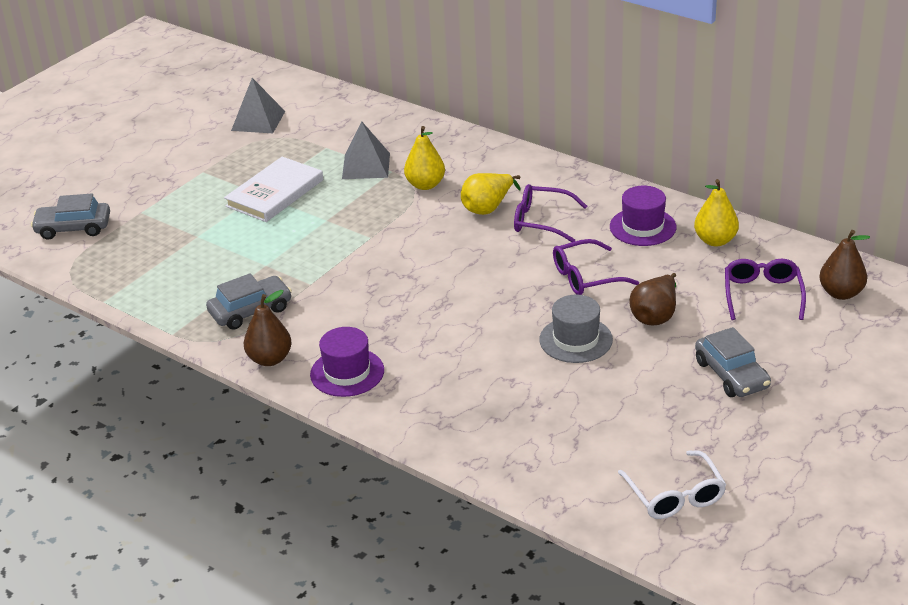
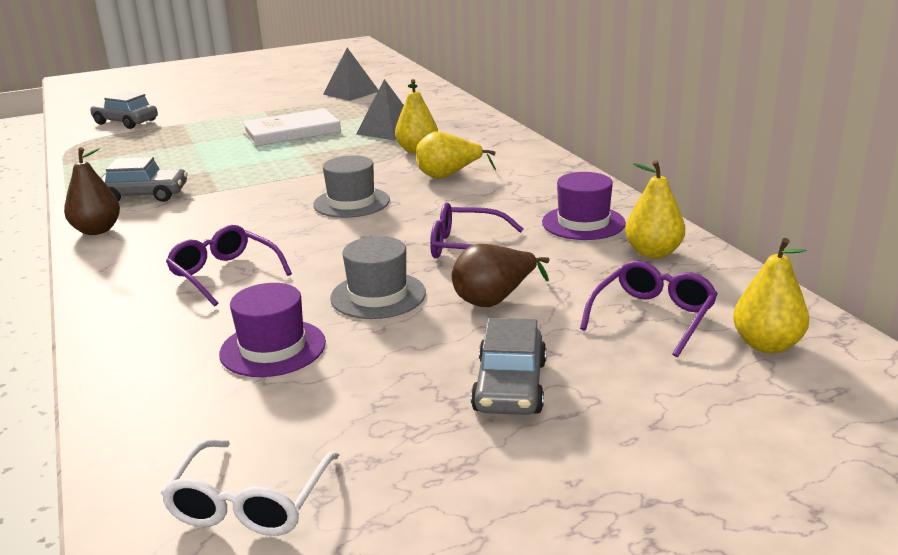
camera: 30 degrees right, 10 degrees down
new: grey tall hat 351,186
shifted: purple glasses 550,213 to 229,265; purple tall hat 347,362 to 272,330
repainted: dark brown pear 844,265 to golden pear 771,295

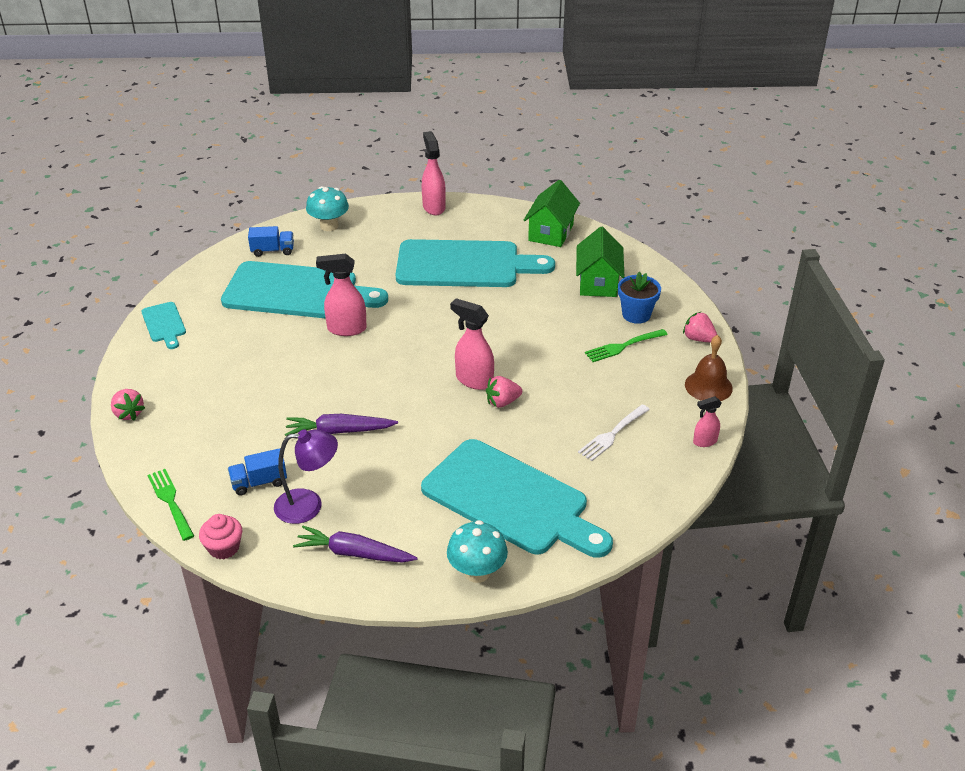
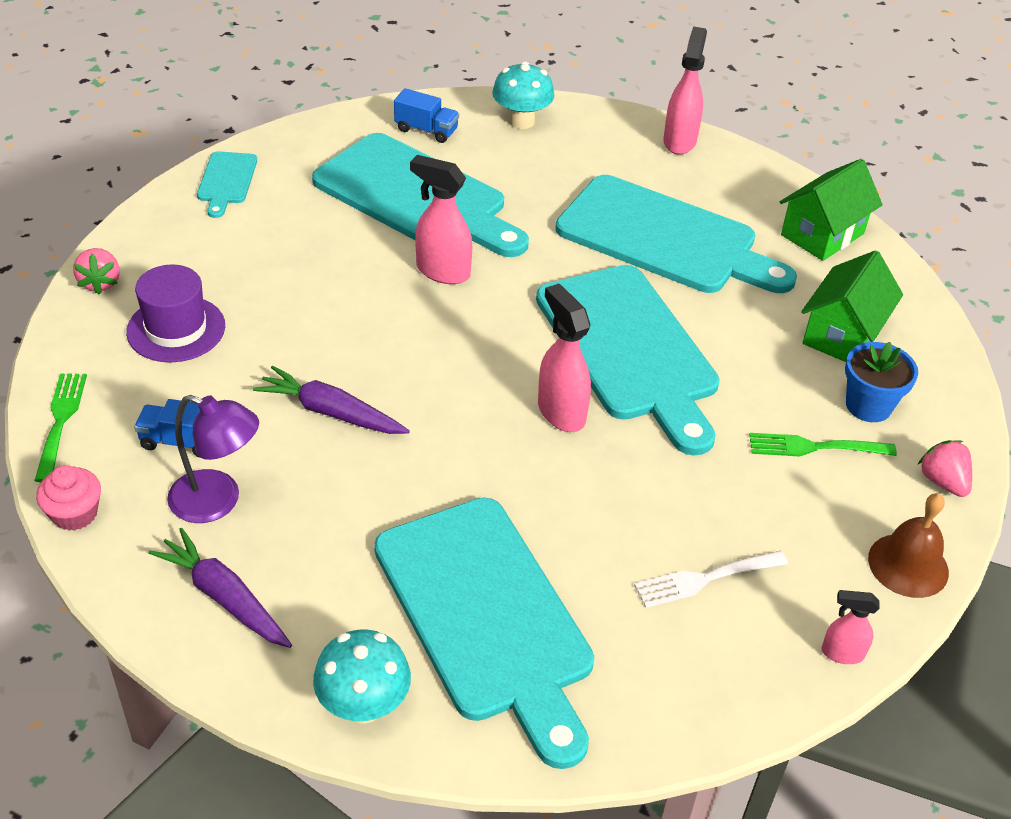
camera: 25 degrees right, 5 degrees up
gone: pink toy strawberry 504,392
new: purple tall hat 175,313; turquoise bread board 627,360

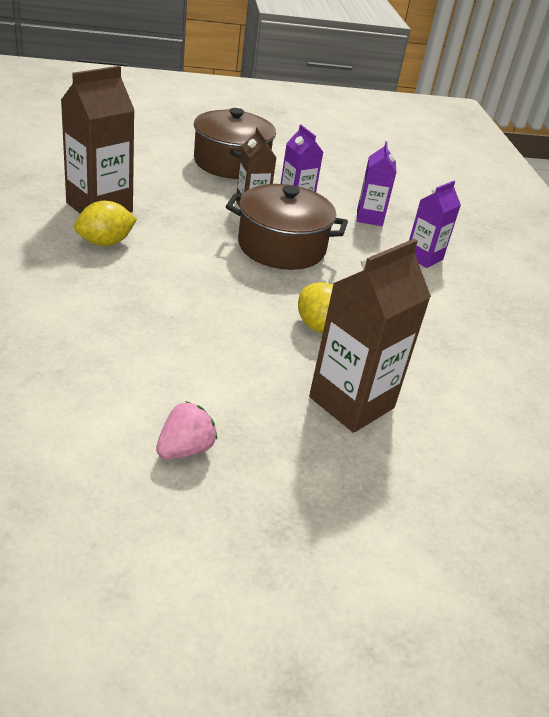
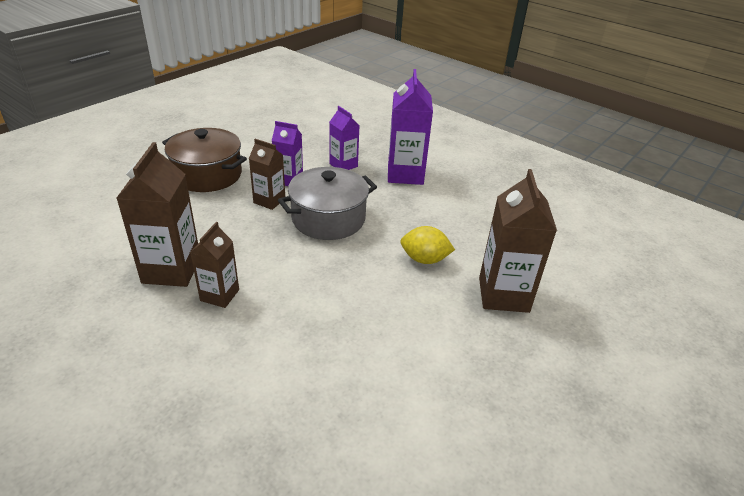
camera: 40 degrees left, 0 degrees up
gone: pink toy strawberry 186,430
swapped: golden toy lemon 105,223 to dark brown milk carton 214,265
repainted: dark brown cooking pot 287,227 to grey cooking pot 327,203
scaled: purple milk carton 435,224 = 410,127 x1.68

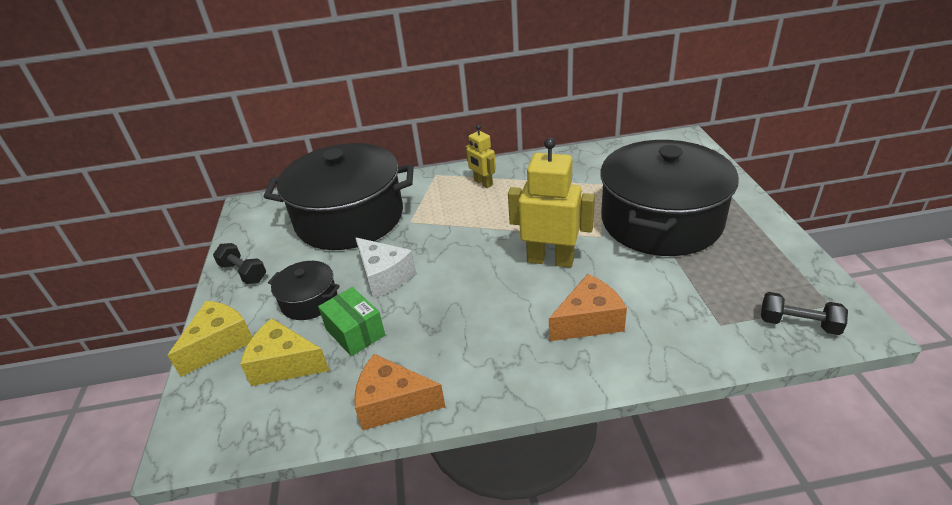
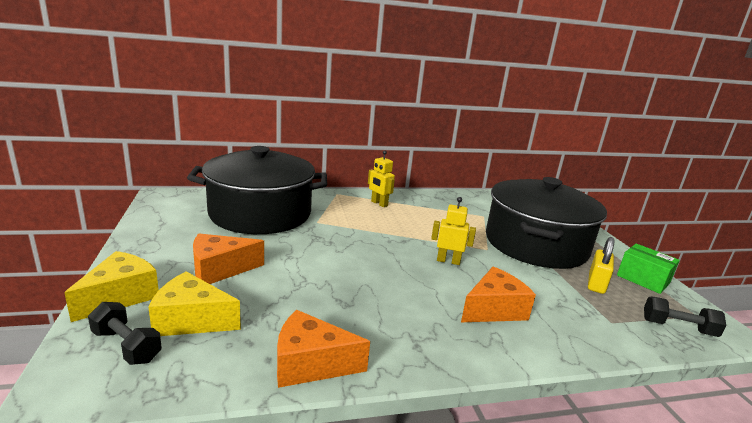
camera: 10 degrees left, 15 degrees down
gone: snow-white piece of cheese 385,268
new: golden small lock 601,265
shifted: black dumbbell 239,263 to 125,333; leaf-green box 351,321 to 648,269
swapped: black cooking pot 304,290 to orange-coloured piece of cheese 228,259
scaled: golden robot figure 551,203 = 453,231 x0.57

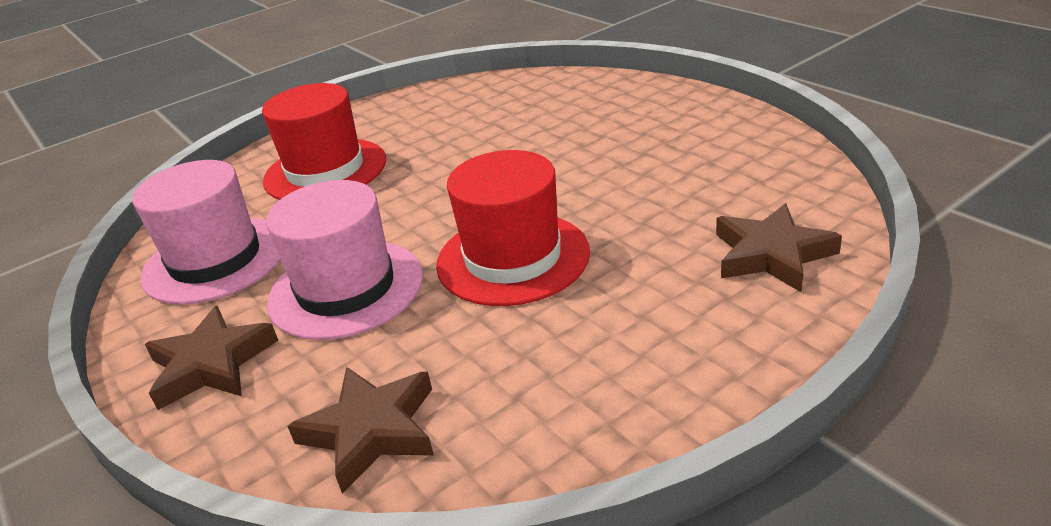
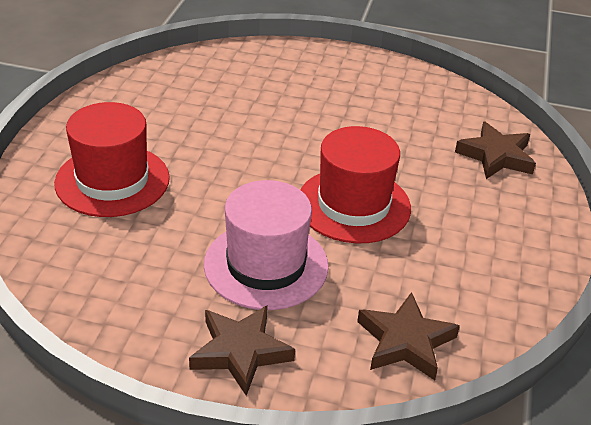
camera: 45 degrees left, 5 degrees up
gone: pink tall hat 206,232

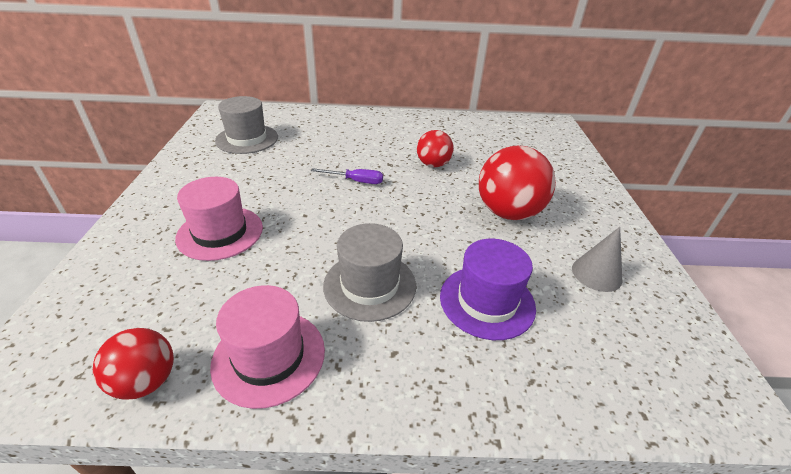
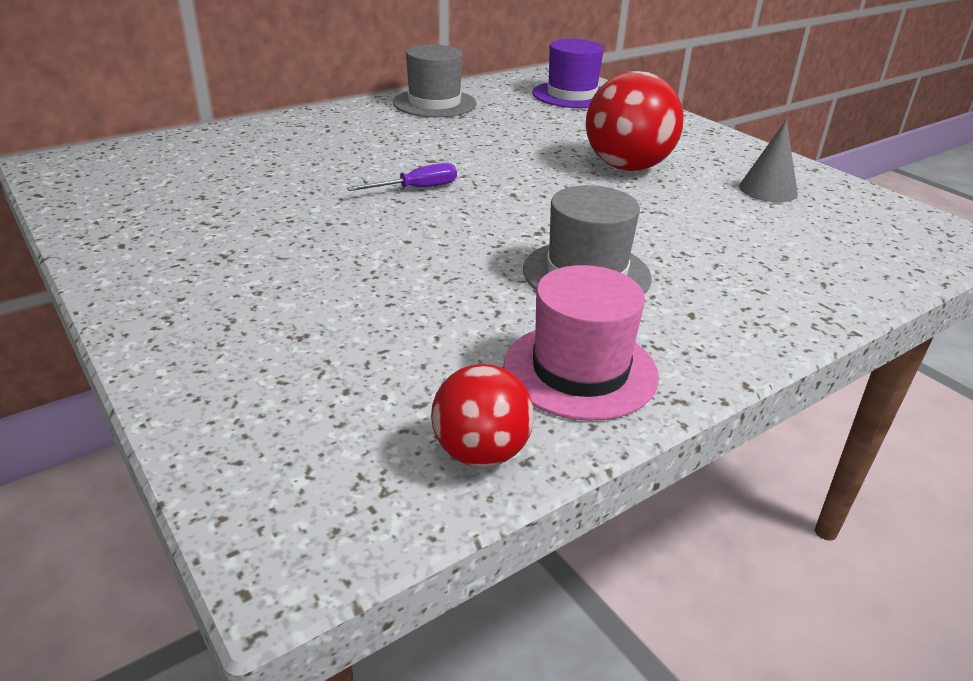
camera: 35 degrees left, 5 degrees down
gone: scarlet sphere 435,148; pink tall hat 219,219
shifted: grey tall hat 246,125 to 434,80; purple tall hat 488,289 to 568,73

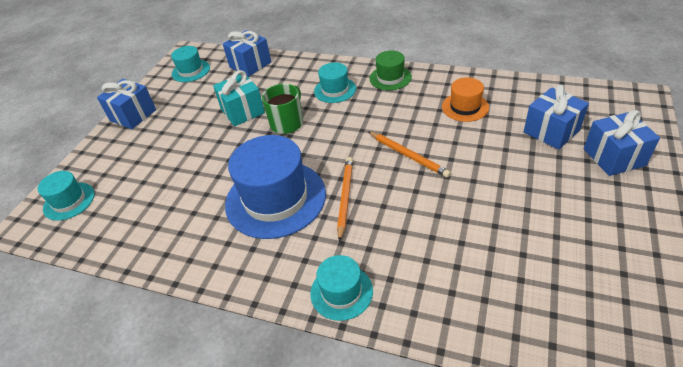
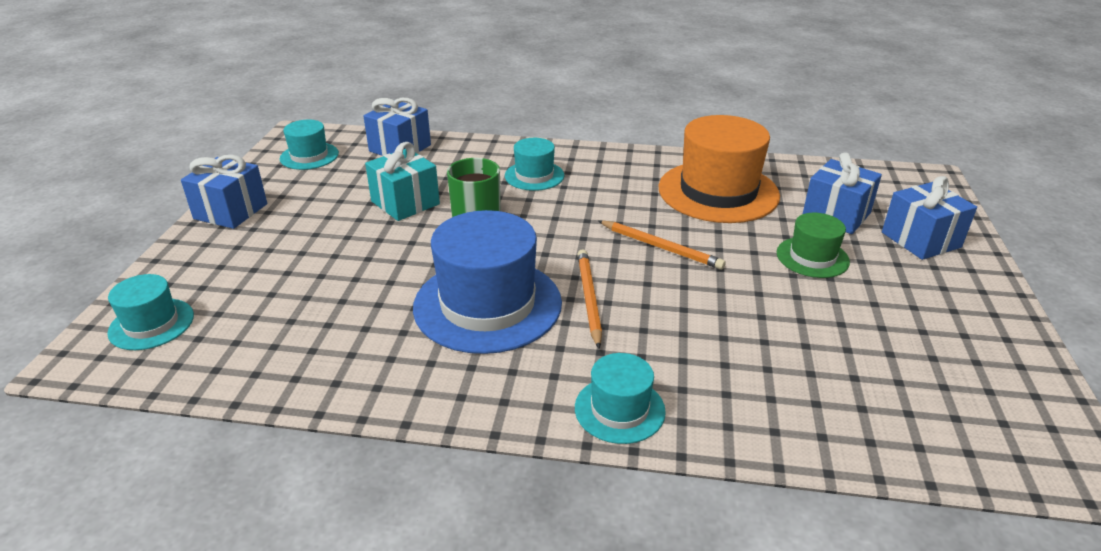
camera: 15 degrees left, 10 degrees down
shifted: leaf-green tall hat 391,70 to 813,245
scaled: orange-coloured tall hat 465,99 = 719,169 x1.93

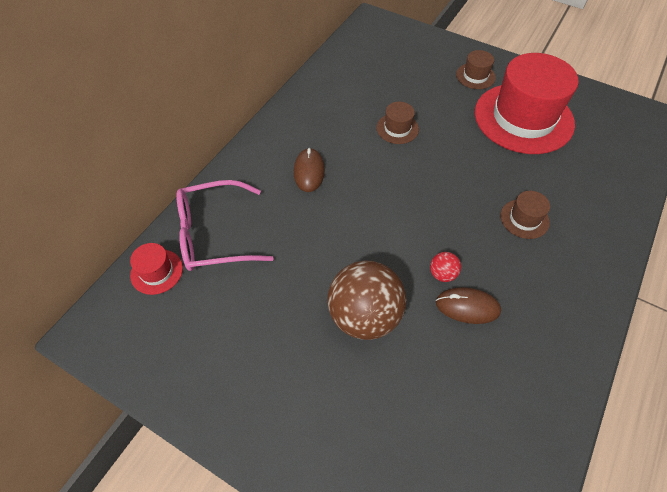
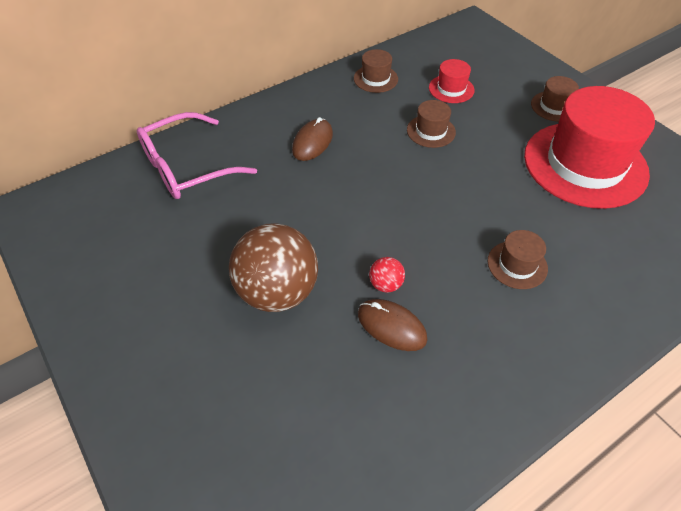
camera: 25 degrees right, 5 degrees down
new: dark brown tall hat 376,71
shifted: scarlet tall hat 156,269 to 452,81
rotated: pink glasses 225,225 = 197,155 45 degrees counterclockwise

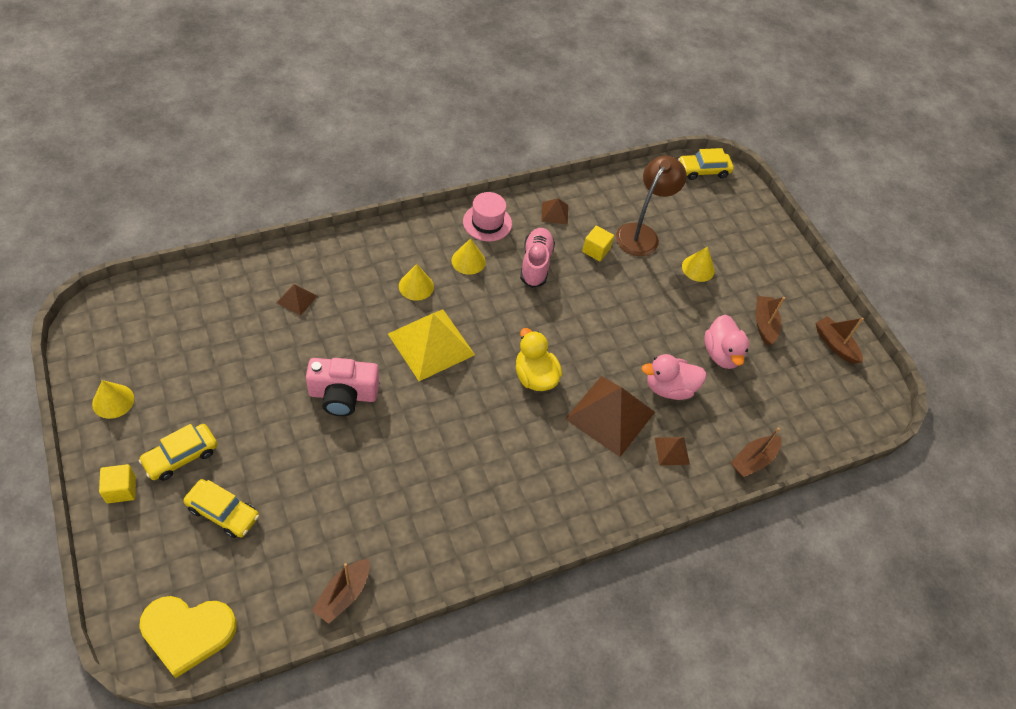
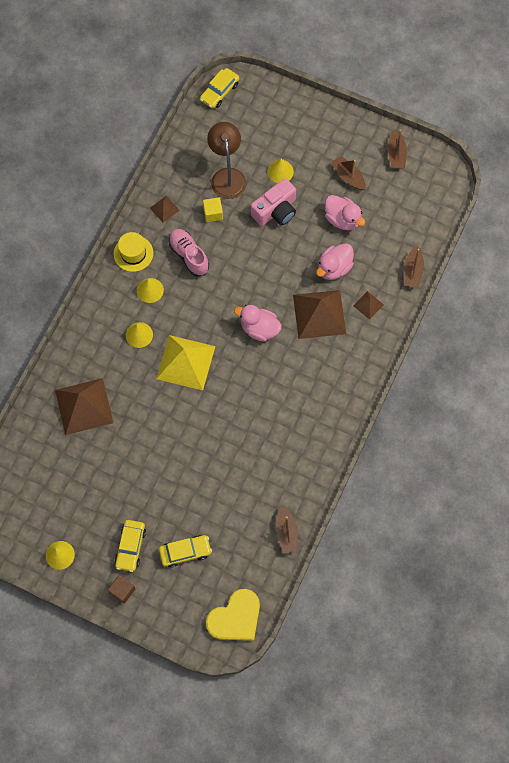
camera: 35 degrees left, 15 degrees up
shifted: pink camera 342,387 to 273,202
repainted: pink tall hat 487,217 to golden tall hat 133,252; golden duck 539,359 to pink duck 258,323; golden cube 117,483 to dark brown cube 122,589
rotated: dark brown toy boat 840,340 = 397,149 105 degrees counterclockwise
scaled: dark brown pyramid shape 297,300 = 84,406 x2.17

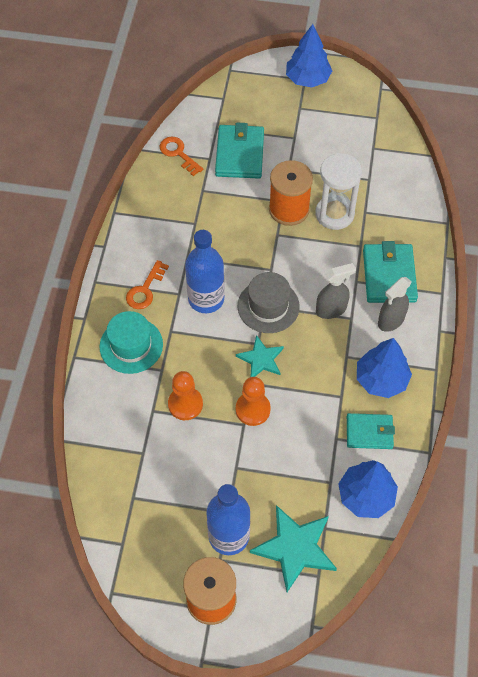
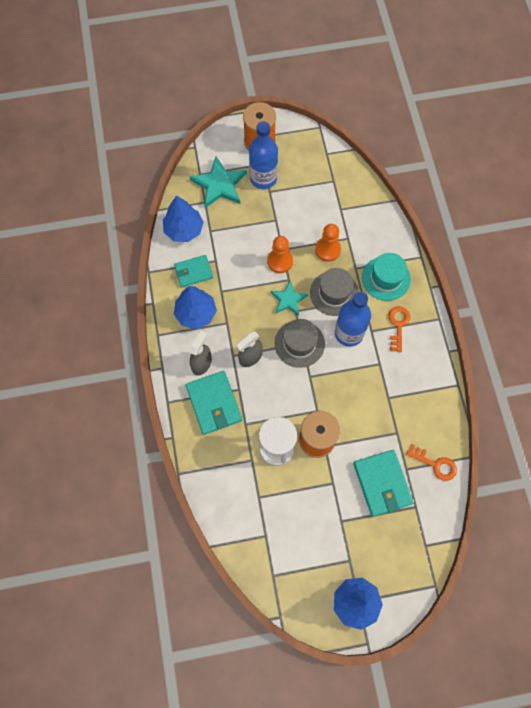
camera: 160 degrees right, 10 degrees up
new: grey tall hat 334,292

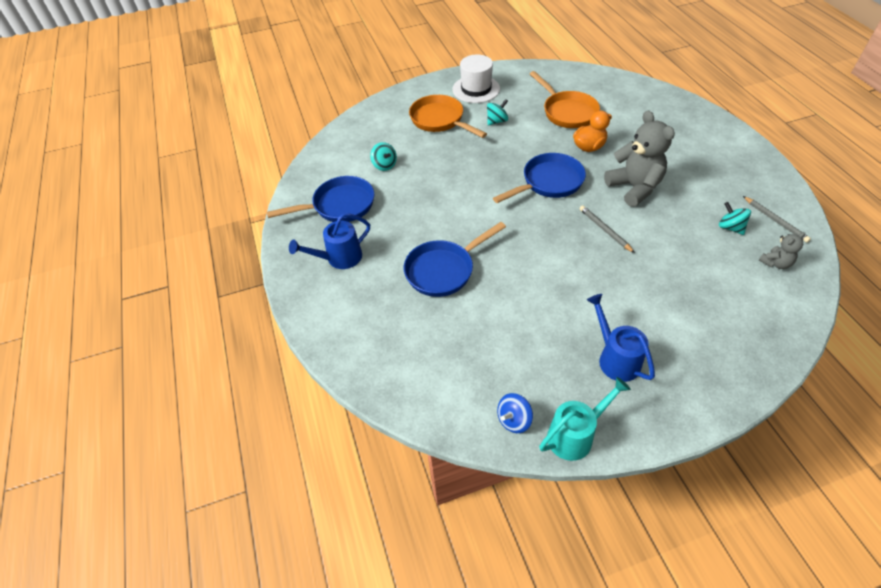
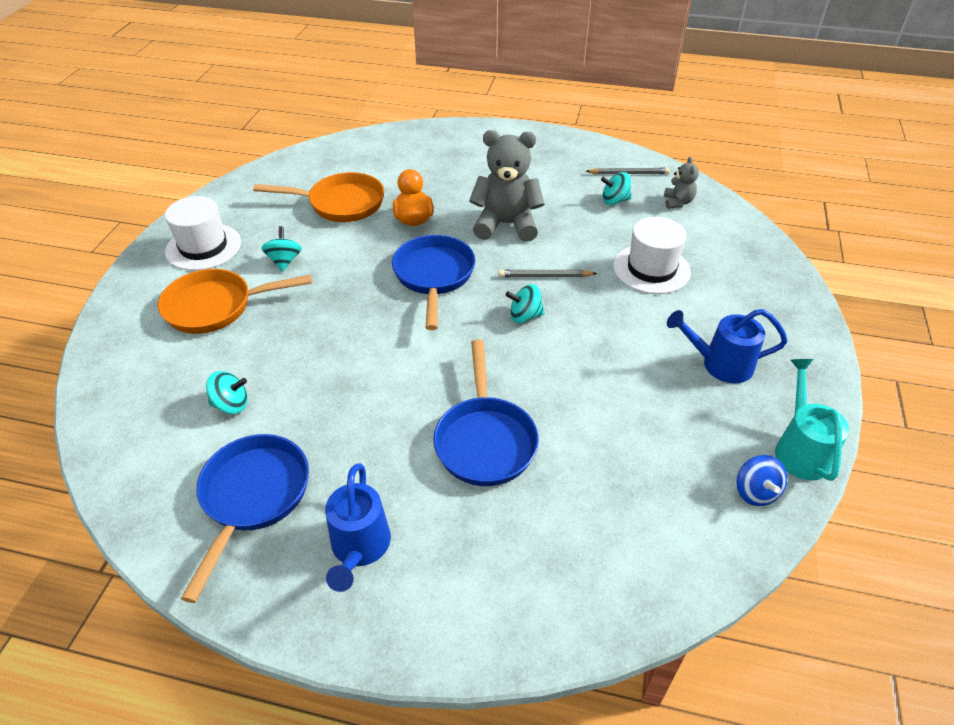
camera: 60 degrees left, 5 degrees down
new: snow-white tall hat 652,255; turquoise spinning top 525,303

